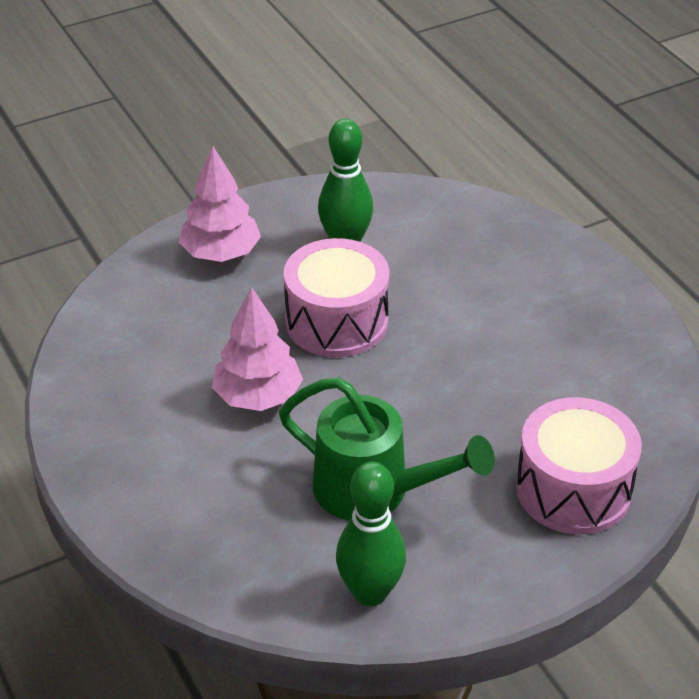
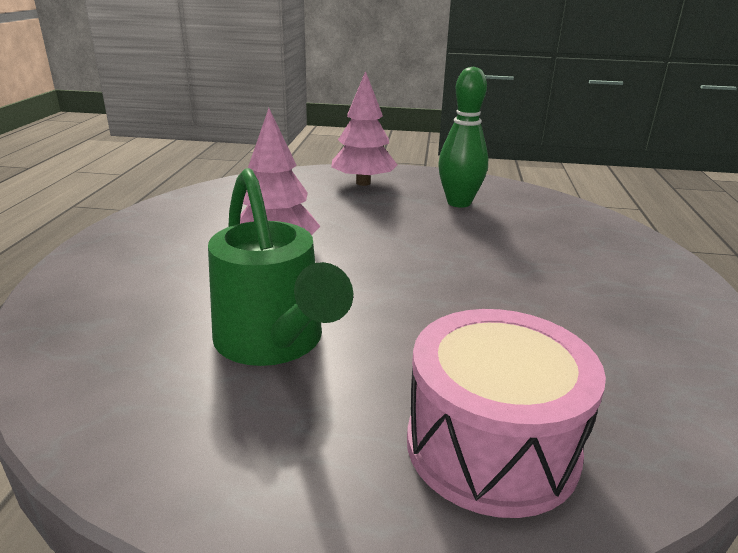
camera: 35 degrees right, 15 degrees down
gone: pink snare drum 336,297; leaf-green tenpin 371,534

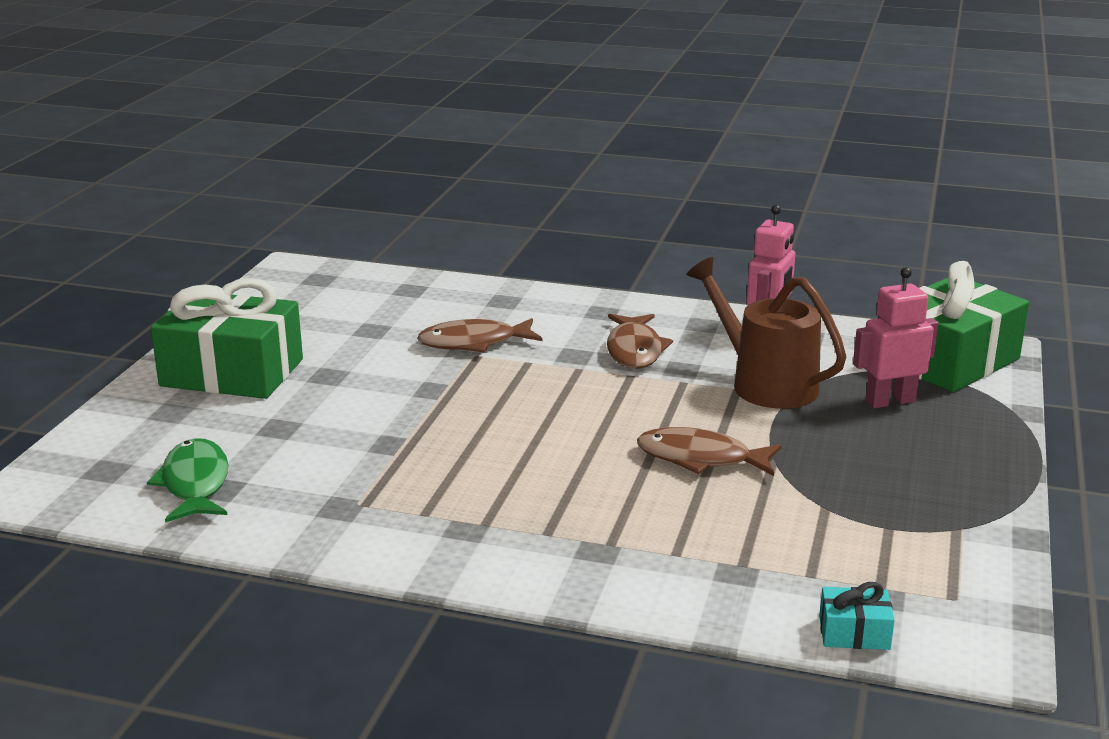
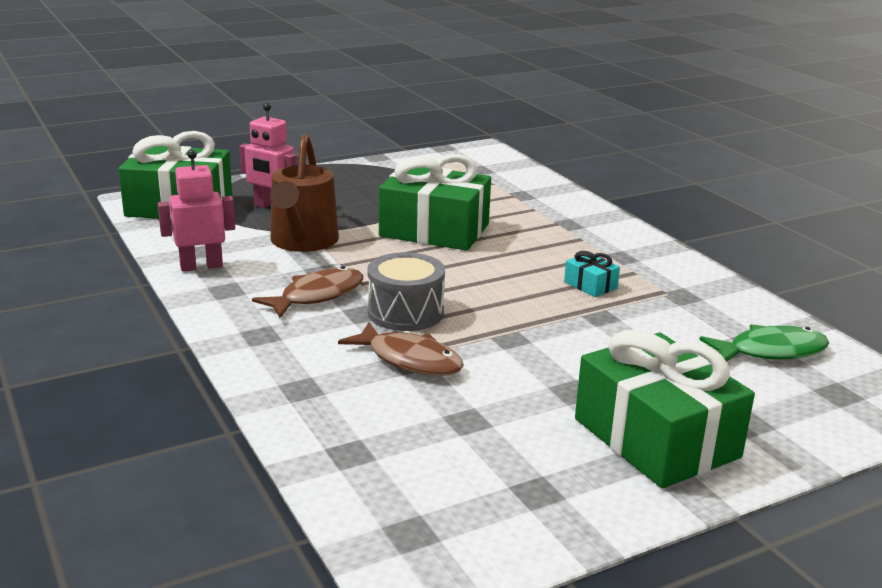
camera: 135 degrees left, 0 degrees up
new: grey snare drum 406,291
shifted: turquoise present 856,616 to 592,274
swapped: dark brown fish 709,451 to leaf-green present 435,202
rotated: leaf-green fish 187,480 = 764,343 135 degrees counterclockwise

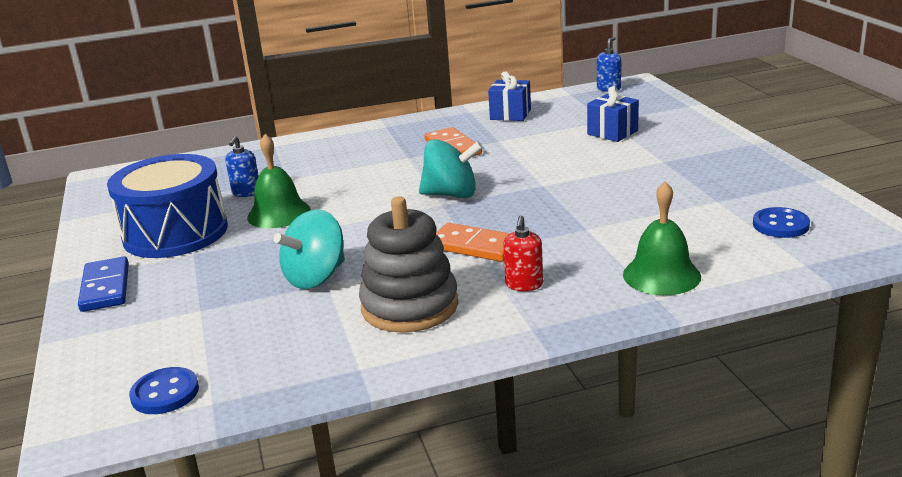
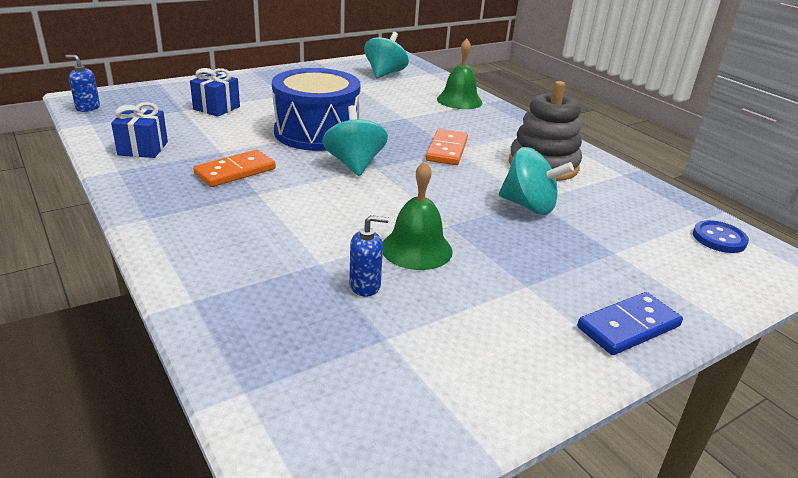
camera: 110 degrees left, 5 degrees up
gone: scarlet pump bottle 523,253
shifted: royal blue snare drum 167,206 to 316,109
swapped: royal blue sewing button 781,222 to turquoise spinning top 386,55

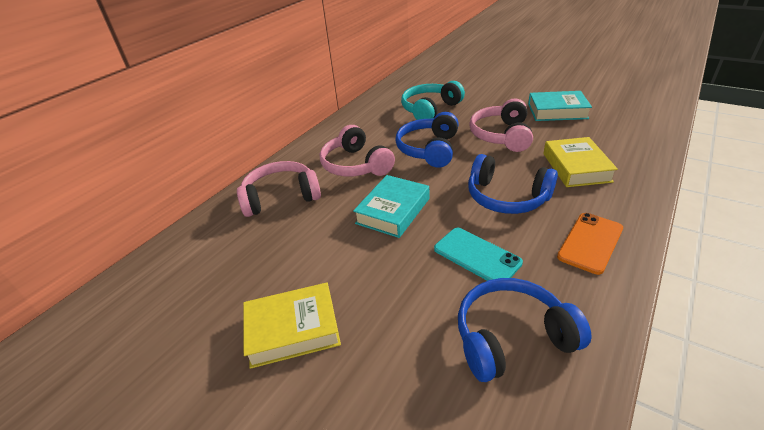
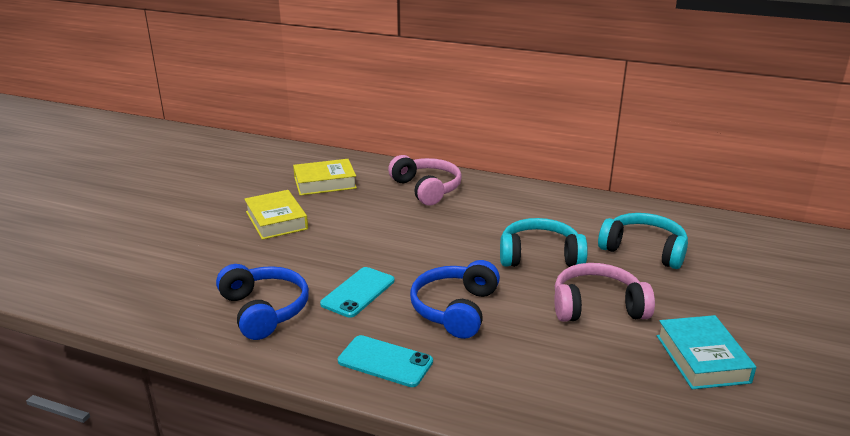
camera: 75 degrees right, 10 degrees down
gone: pink headset 357,151; turquoise hardcover 391,206
shifted: golden hardcover 580,162 to 325,177
repainted: royal blue headset 427,140 to turquoise headset 544,242; orange-coloured mobile phone 590,244 to turquoise mobile phone 385,361

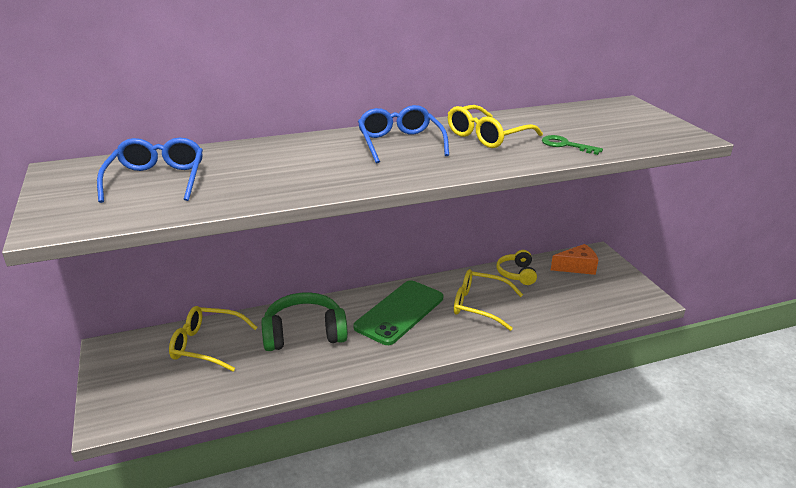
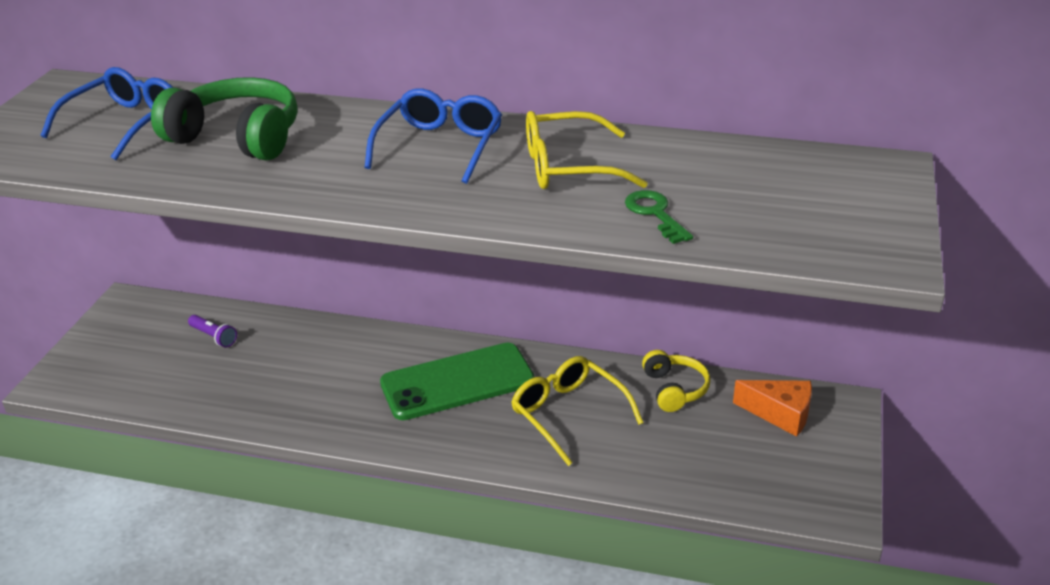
camera: 35 degrees right, 5 degrees up
shifted: leaf-green headset 304,321 to 224,118
swapped: golden glasses 213,339 to purple pocket torch 212,331
rotated: golden headset 517,267 = 676,381 135 degrees clockwise

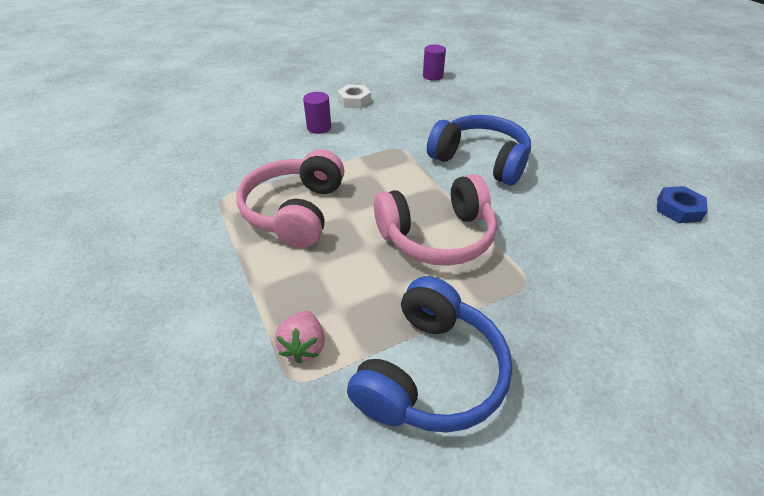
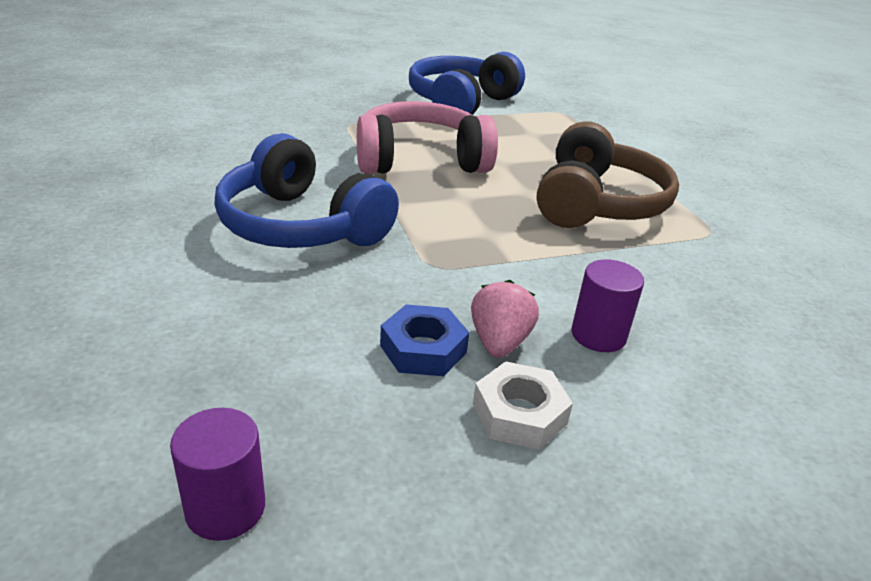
camera: 175 degrees left, 10 degrees down
shifted: royal blue hex nut 682,204 to 424,340; pink toy strawberry 300,337 to 505,319
repainted: pink headset 290,198 to dark brown headset 607,174

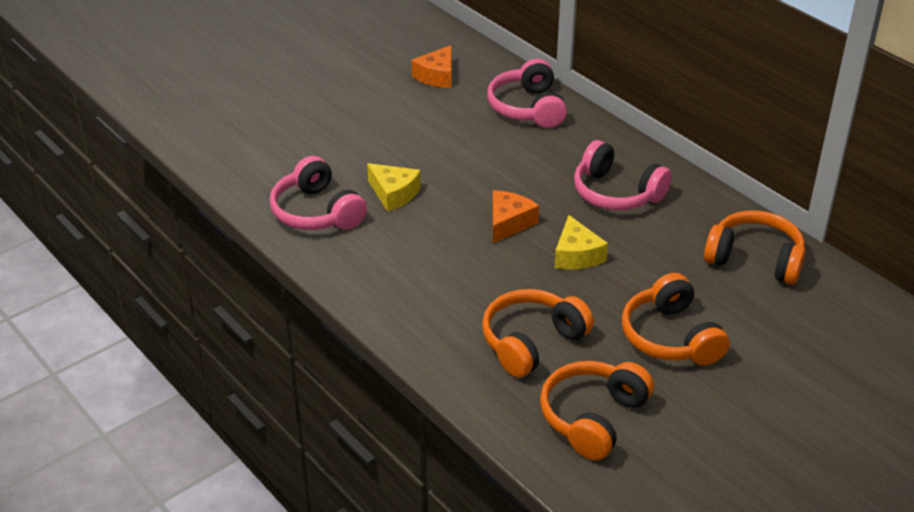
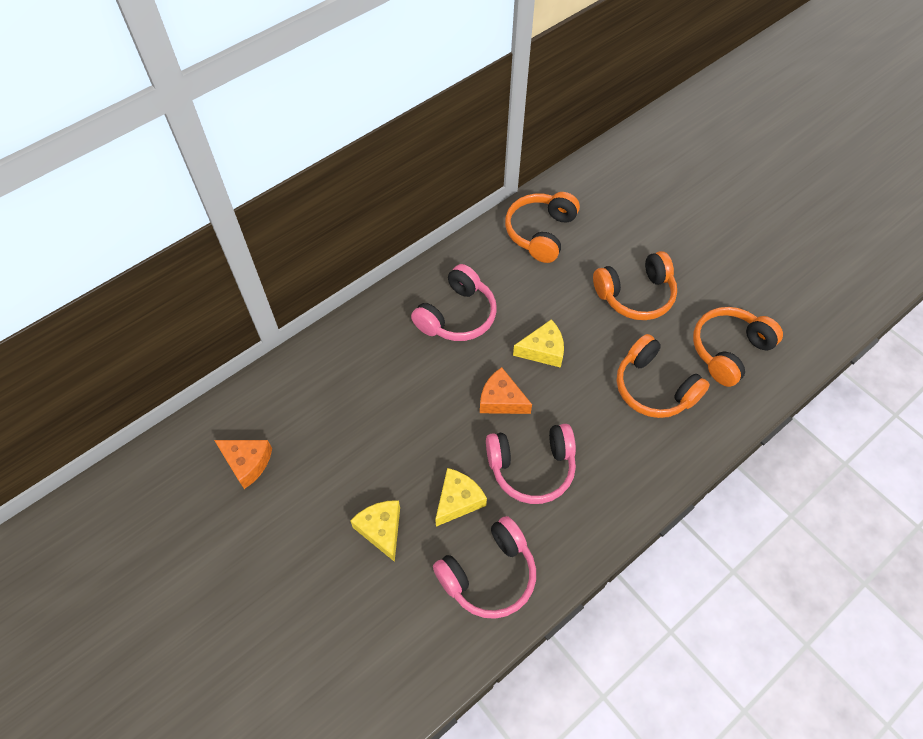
camera: 90 degrees left, 20 degrees up
new: golden piece of cheese 375,531
shifted: pink headset 527,93 to 531,464
rotated: orange-coloured headset 597,410 = 738,347 105 degrees clockwise

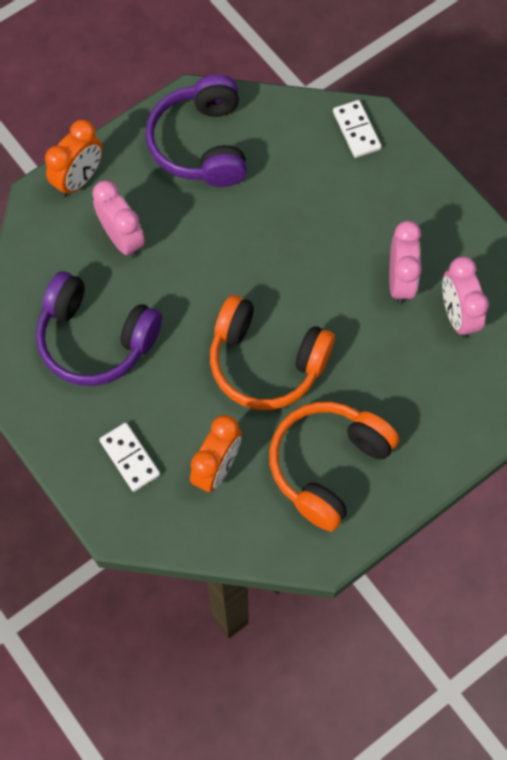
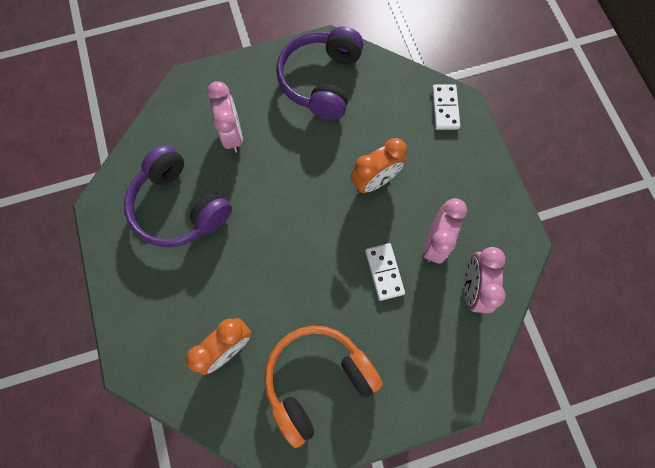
camera: 20 degrees right, 5 degrees up
gone: orange-coloured headset 272,352
shifted: orange-coloured alarm clock 74,158 to 379,165; snow-white domino 129,457 to 385,272

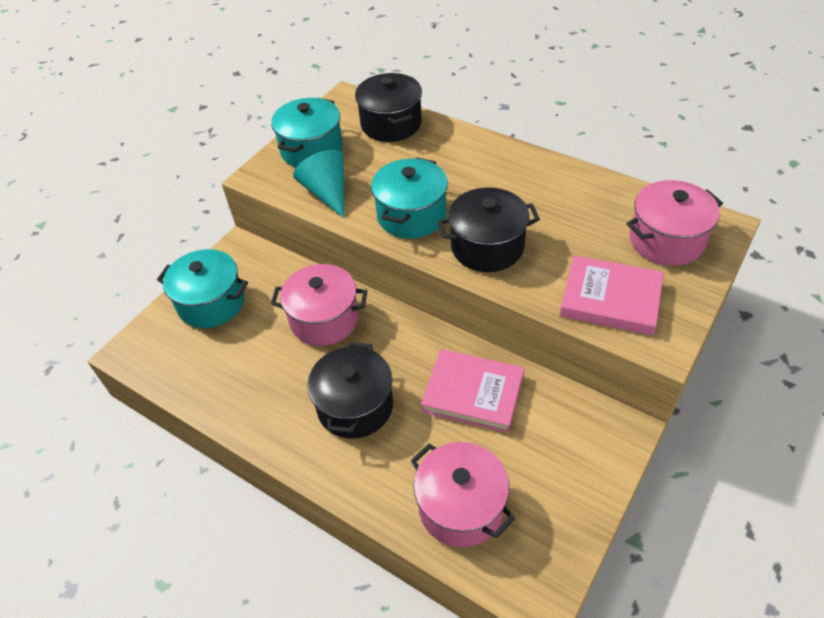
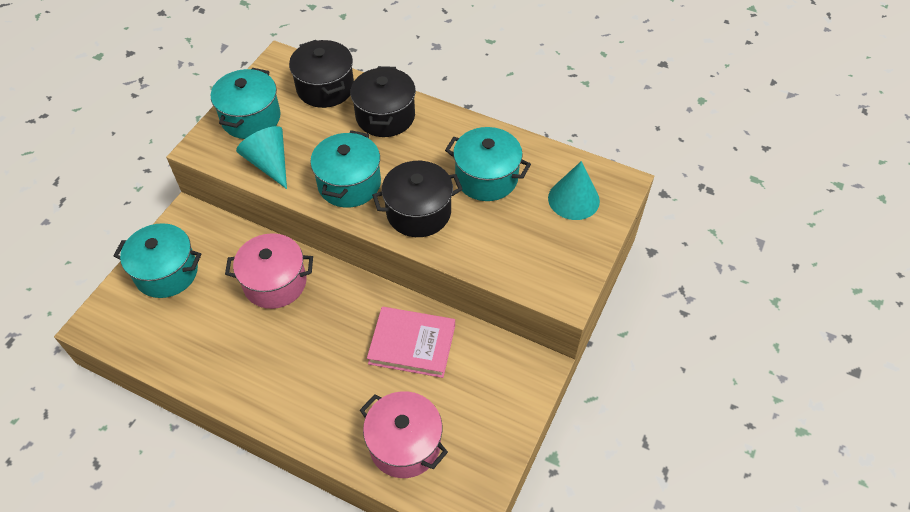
camera: 10 degrees left, 5 degrees up
gone: pink hardcover 611,295
new: turquoise cooking pot 488,164
shifted: black cooking pot 350,390 to 383,101
swapped: pink cooking pot 674,223 to turquoise solid cone 574,190

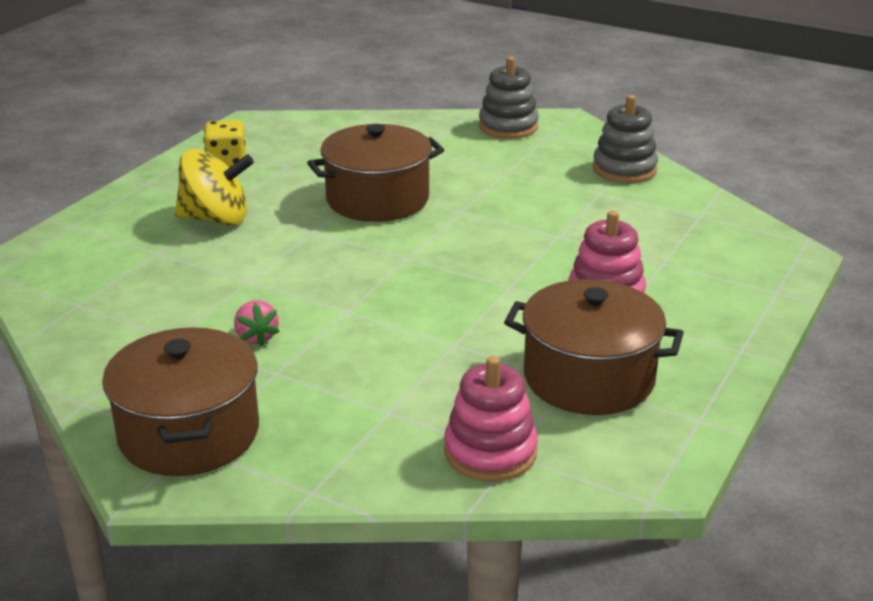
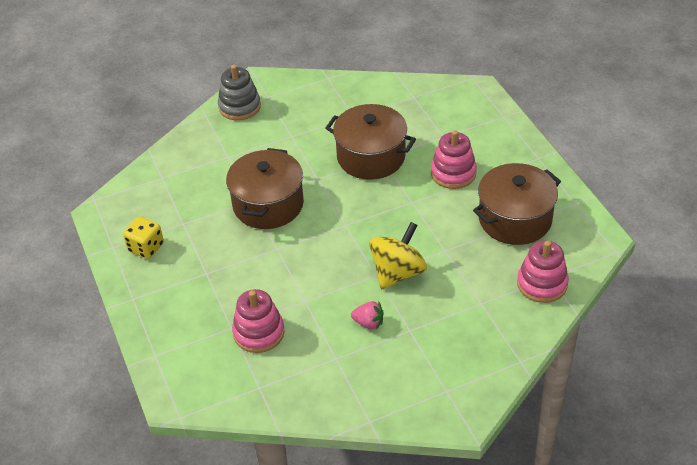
camera: 50 degrees left, 15 degrees up
gone: grey ring stacker 625,139
new: pink ring stacker 258,321
shifted: golden spinning top 214,187 to 398,255; dark brown cooking pot 180,401 to 370,142

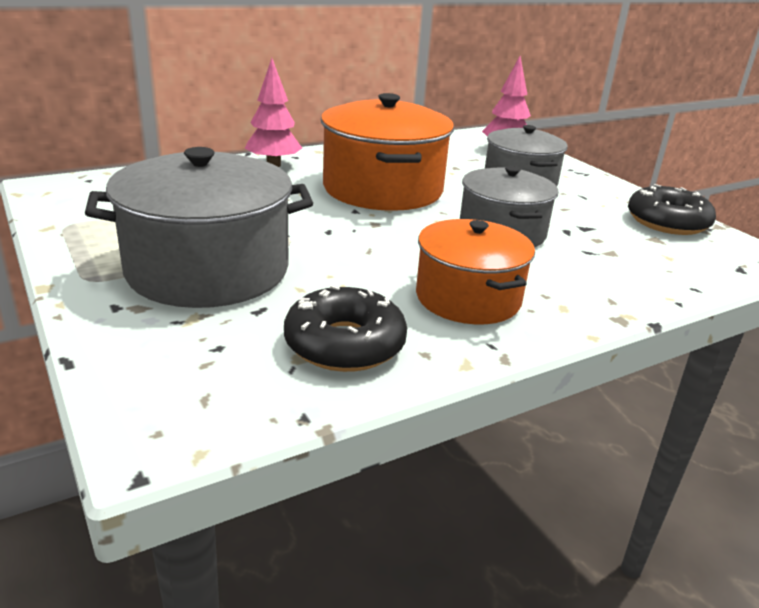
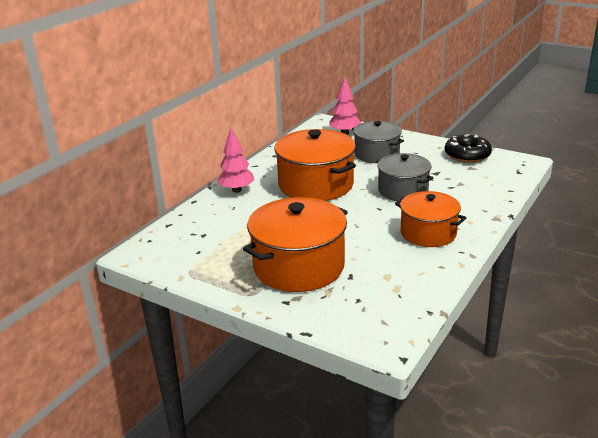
camera: 25 degrees left, 0 degrees up
gone: black doughnut 345,328
repainted: grey cooking pot 199,227 to orange-coloured cooking pot 295,244

